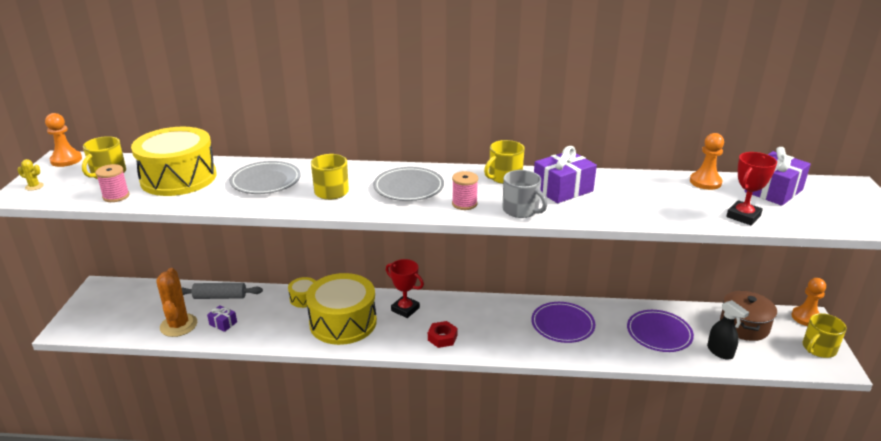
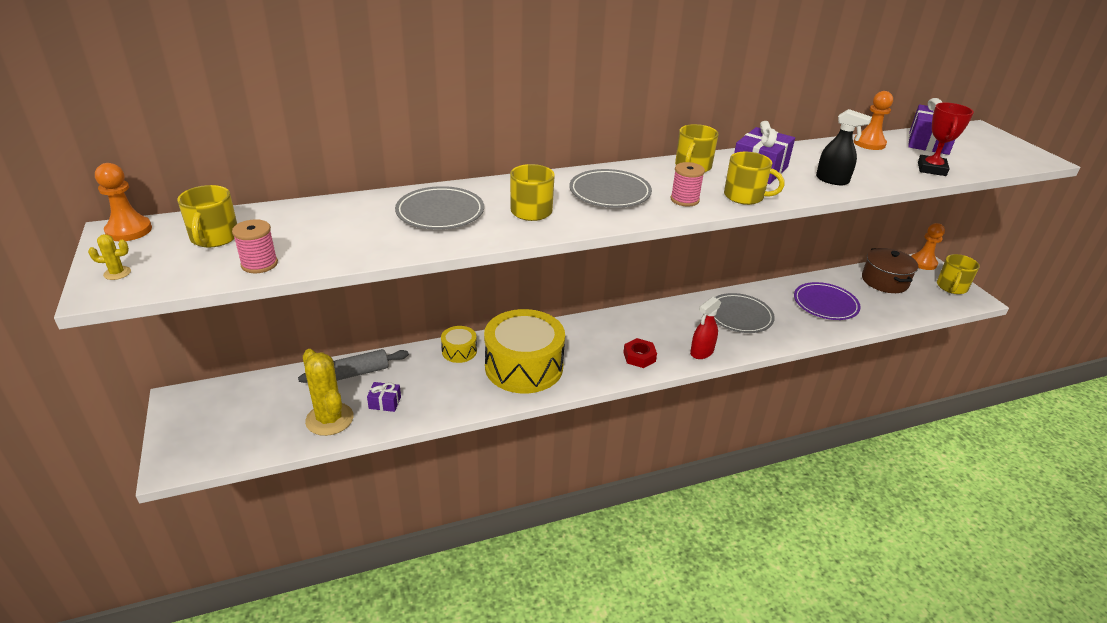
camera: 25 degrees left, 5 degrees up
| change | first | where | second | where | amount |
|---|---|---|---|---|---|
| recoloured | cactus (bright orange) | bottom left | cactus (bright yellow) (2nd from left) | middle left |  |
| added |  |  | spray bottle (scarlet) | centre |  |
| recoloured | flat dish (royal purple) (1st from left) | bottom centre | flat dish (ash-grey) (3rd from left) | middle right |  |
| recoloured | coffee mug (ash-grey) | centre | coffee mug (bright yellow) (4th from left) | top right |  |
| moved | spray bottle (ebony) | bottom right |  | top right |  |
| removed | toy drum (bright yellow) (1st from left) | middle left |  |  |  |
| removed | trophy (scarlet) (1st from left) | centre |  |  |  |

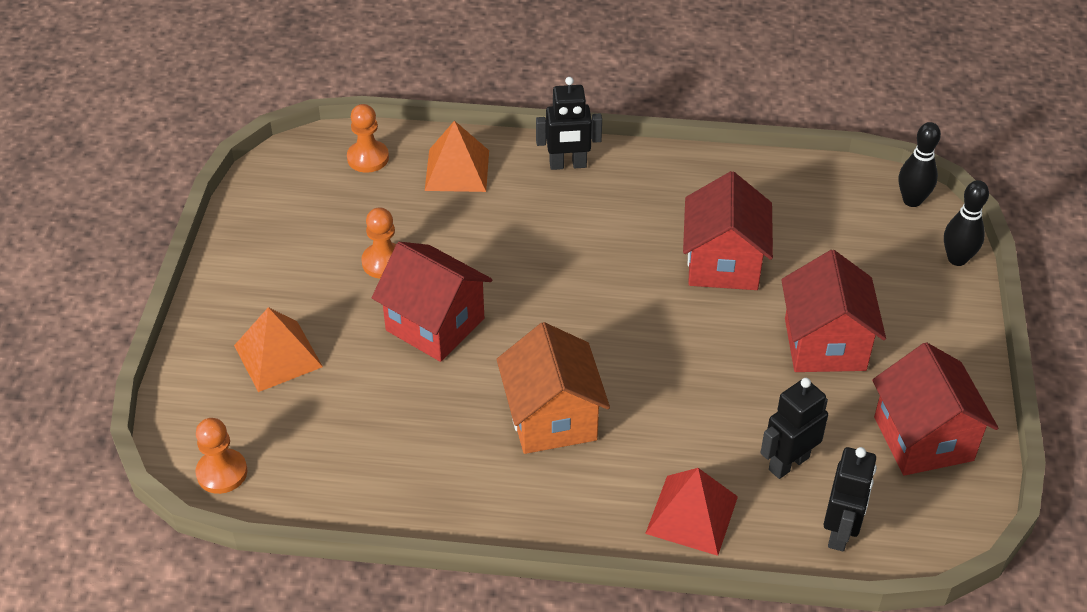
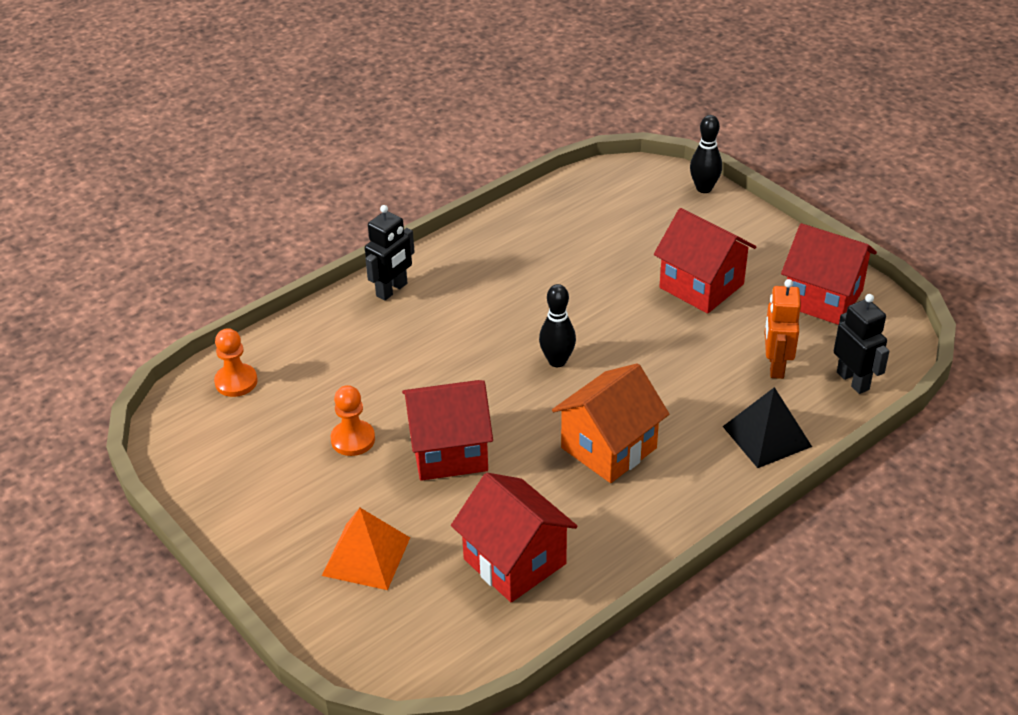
camera: 45 degrees left, 5 degrees down
| change | first | where | second | where | amount |
|---|---|---|---|---|---|
| moved | toy house (scarlet) (2nd from left) | middle right |  | bottom centre |  |
| moved | bowling pin (ebony) (1st from left) | top right |  | centre |  |
| turned | toy house (bright orange) | centre |  | centre | 75 degrees counterclockwise |
| recoloured | pyramid shape (scarlet) | bottom centre | pyramid shape (ebony) | middle right |  |
| recoloured | robot figure (ebony) (2nd from left) | bottom right | robot figure (bright orange) | middle right |  |
| removed | pawn (bright orange) (1st from left) | bottom left |  |  |  |
| removed | pyramid shape (bright orange) (2nd from left) | top centre |  |  |  |

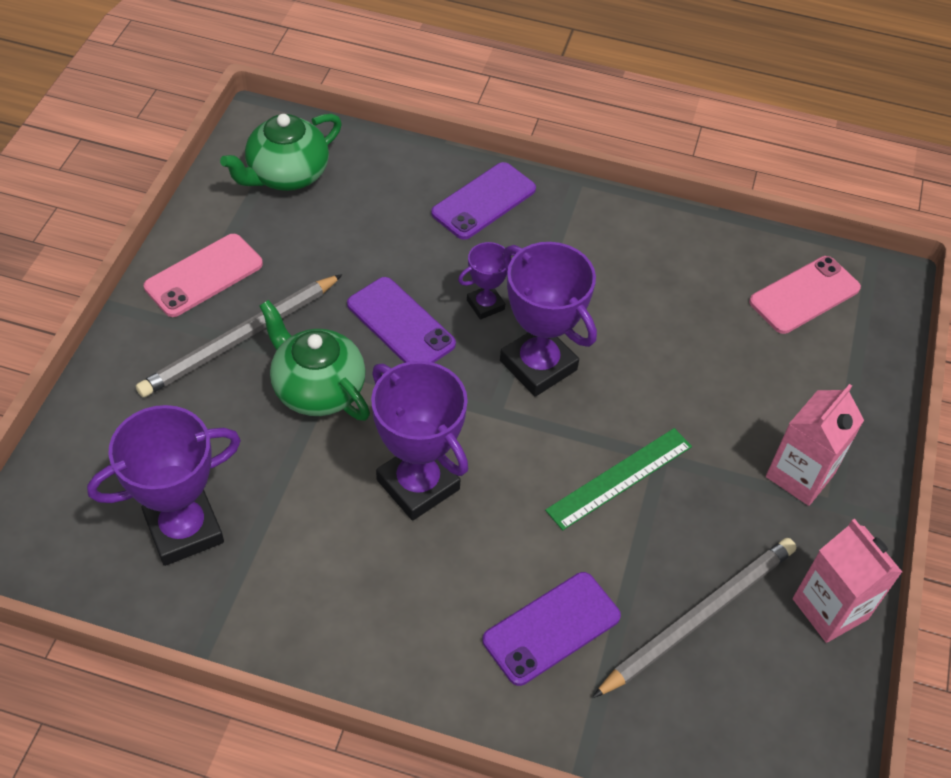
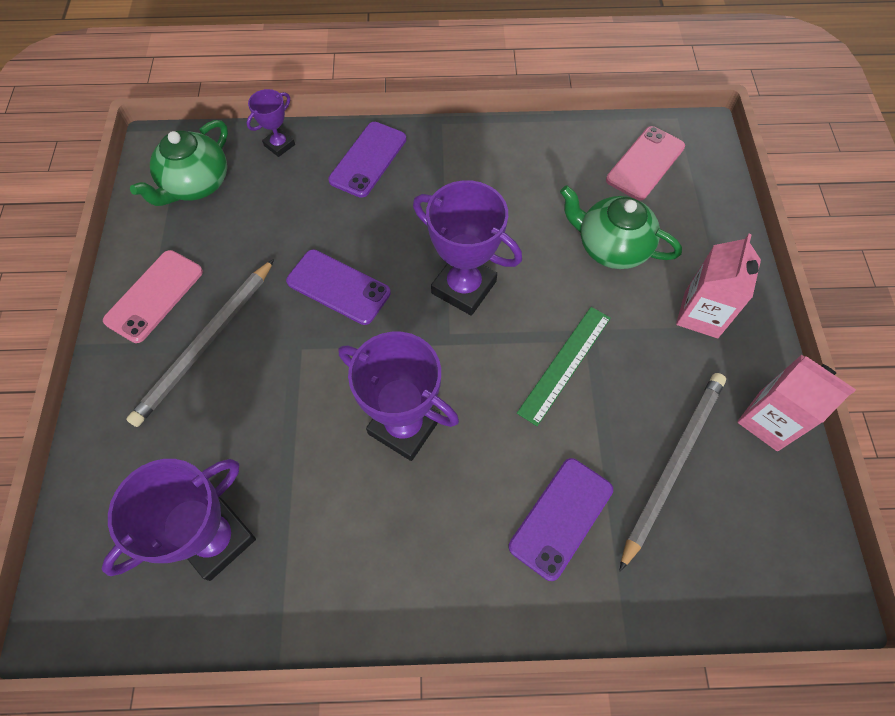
camera: 15 degrees left, 10 degrees up
| change | first | where | second | where | amount |
|---|---|---|---|---|---|
| moved | trophy (royal purple) (3rd from left in the first image) | centre | trophy (royal purple) (2nd from left) | top left |  |
| moved | teapot (leaf-green) (2nd from left) | middle left |  | top right |  |

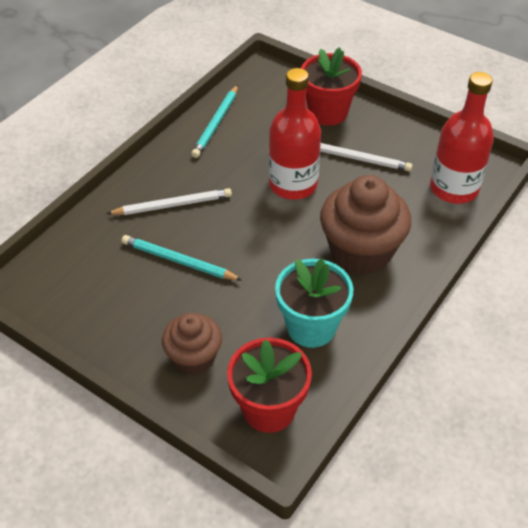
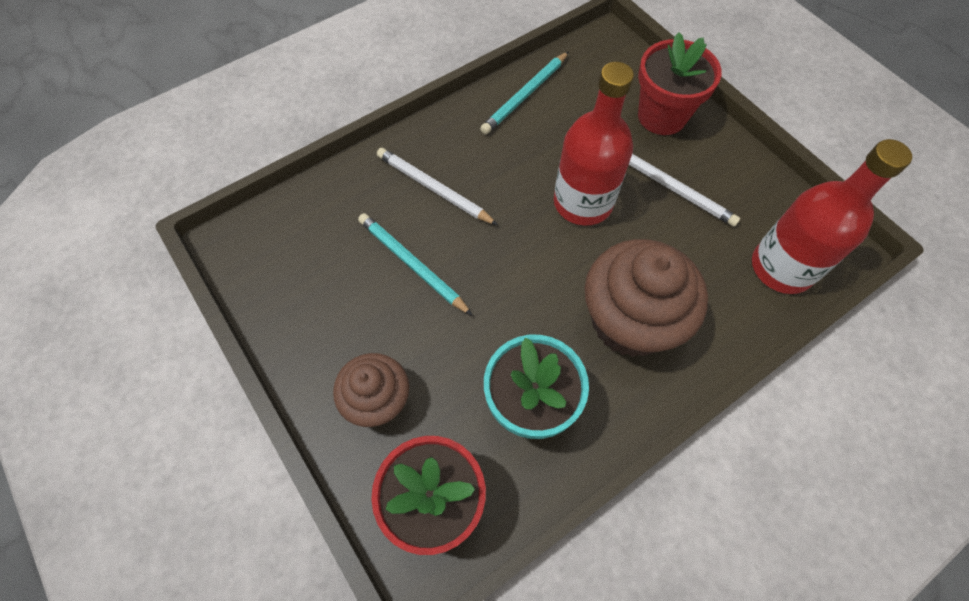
camera: 20 degrees right, 15 degrees up
| change | first | where | second | where | amount |
|---|---|---|---|---|---|
| turned | lead pencil (snow-white) (1st from left) | middle left |  | top centre | 150 degrees counterclockwise |

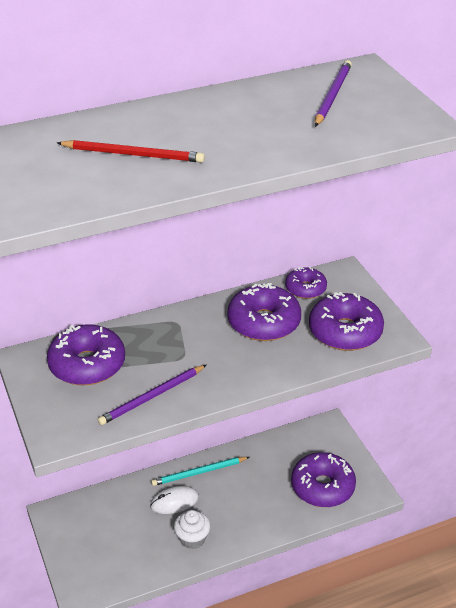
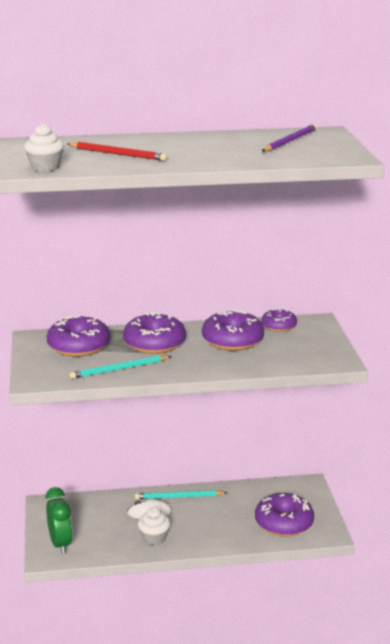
camera: 15 degrees right, 15 degrees down
| change | first | where | second | where | amount |
|---|---|---|---|---|---|
| added |  |  | fairy cake (snow-white) (1st from left) | top left |  |
| added |  |  | clock (leaf-green) | bottom left |  |
| recoloured | lead pencil (royal purple) (1st from left) | centre | lead pencil (aqua) (1st from left) | middle left |  |
| moved | doughnut (royal purple) (5th from left in the first image) | middle right | doughnut (royal purple) (2nd from left) | centre |  |

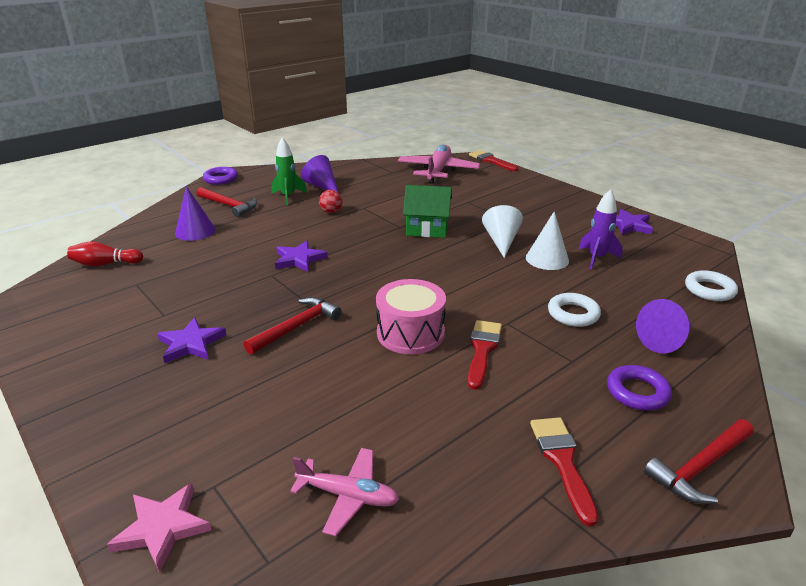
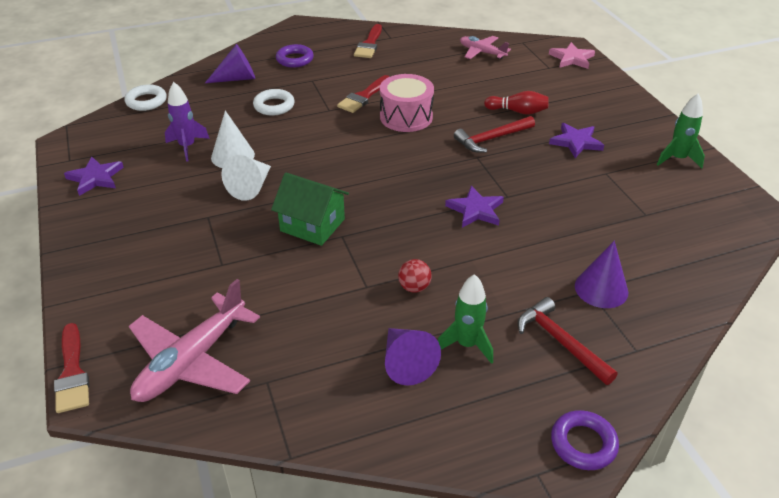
camera: 160 degrees left, 10 degrees up
| change | first | where | second | where | amount |
|---|---|---|---|---|---|
| moved | bowling pin (scarlet) | middle left |  | top centre |  |
| added |  |  | rocket (leaf-green) (2nd from left) | top right |  |
| removed | carpenter's hammer (scarlet) (3rd from left) | bottom right |  |  |  |

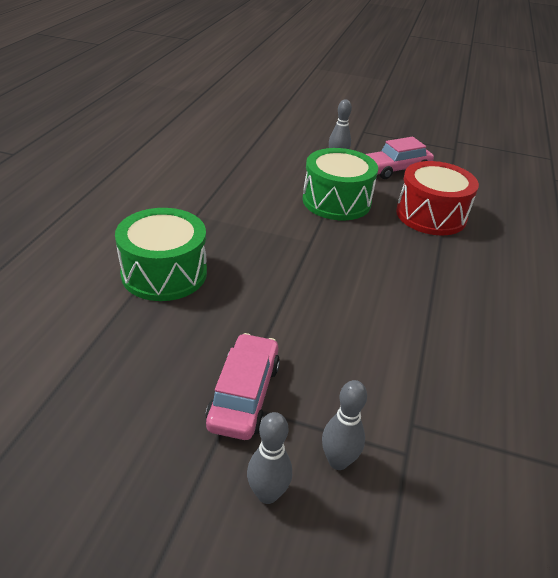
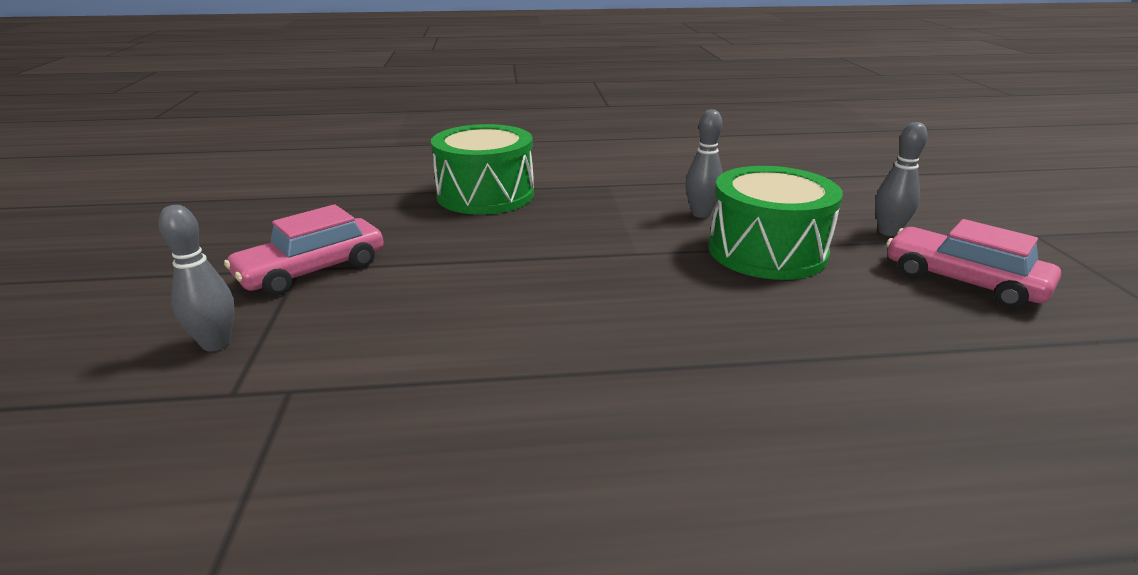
camera: 70 degrees right, 10 degrees down
| change | first | where | second | where | amount |
|---|---|---|---|---|---|
| turned | automobile (rosy) (1st from left) | bottom centre |  | middle left | 150 degrees clockwise |
| moved | bowling pin (ash-grey) (1st from left in the first image) | bottom centre | bowling pin (ash-grey) (2nd from left) | top centre |  |
| removed | toy drum (scarlet) | middle right |  |  |  |

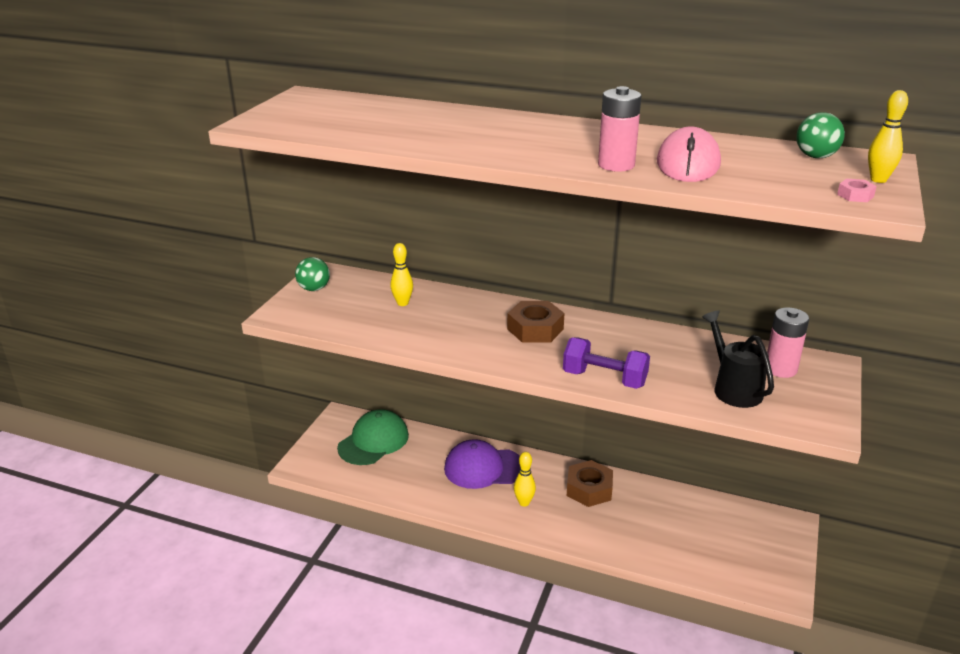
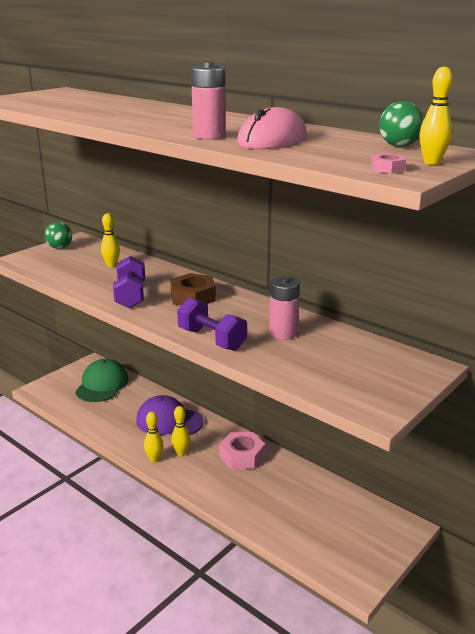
camera: 20 degrees right, 5 degrees down
| change | first | where | second | where | amount |
|---|---|---|---|---|---|
| turned | cap (leaf-green) | bottom centre |  | middle left | 45 degrees counterclockwise |
| added |  |  | free weight (royal purple) (1st from left) | middle left |  |
| added |  |  | bowling pin (bright yellow) (2nd from left) | bottom left |  |
| recoloured | nut (russet) (2nd from left) | bottom centre | nut (rosy) (1st from left) | bottom centre |  |
| moved | battery (rosy) (2nd from left) | middle right |  | centre |  |
| removed | watering pot (ebony) | middle right |  |  |  |

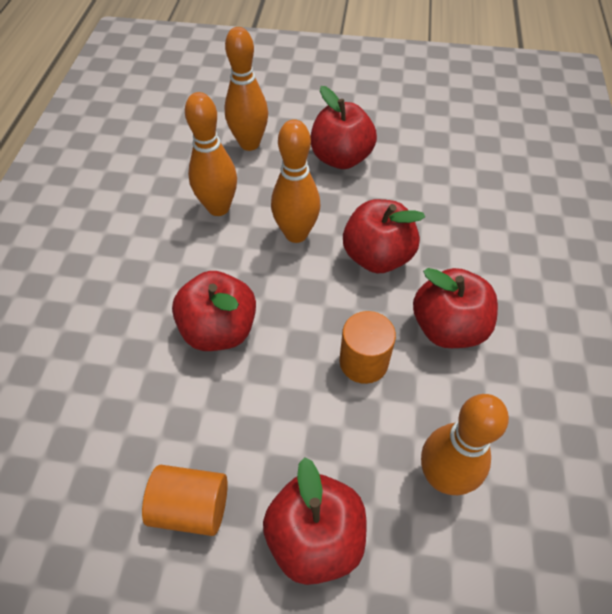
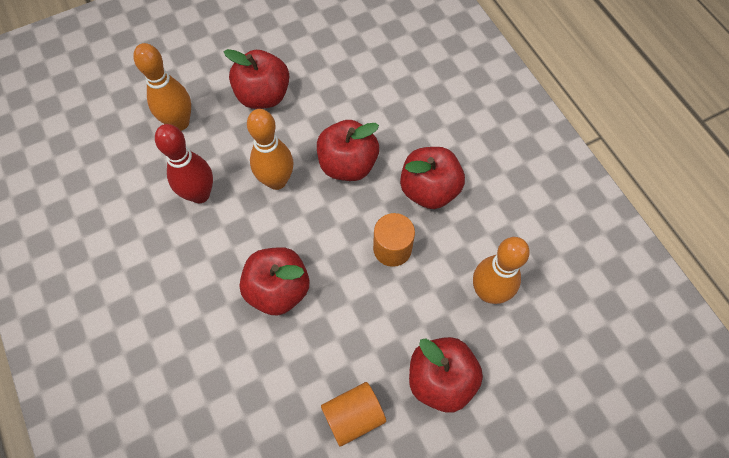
camera: 35 degrees left, 10 degrees up
| change | first | where | second | where | amount |
|---|---|---|---|---|---|
| recoloured | bowling pin (bright orange) (1st from left) | top centre | bowling pin (scarlet) | middle left |  |

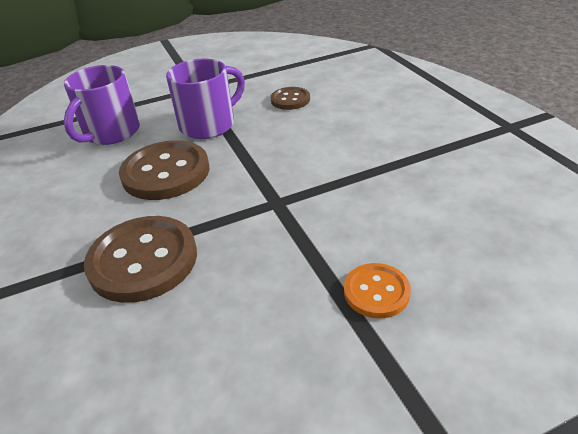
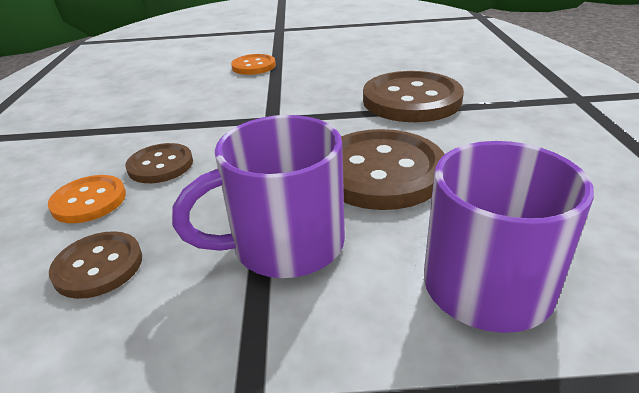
camera: 160 degrees left, 5 degrees down
| change | first | where | second | where | amount |
|---|---|---|---|---|---|
| added |  |  | shirt button (bright orange) (1st from left) | middle left |  |
| added |  |  | shirt button (russet) (2nd from left) | middle left |  |

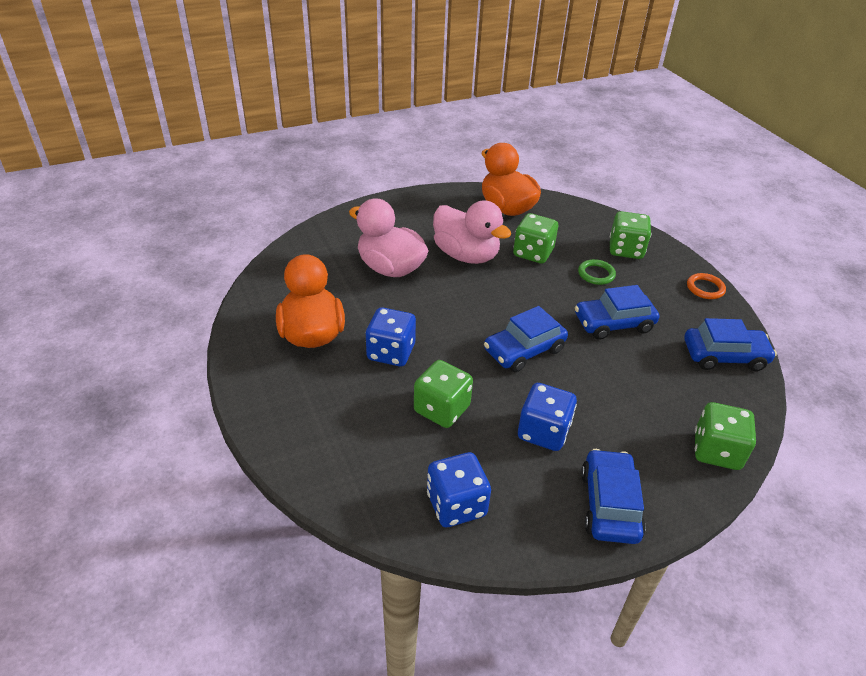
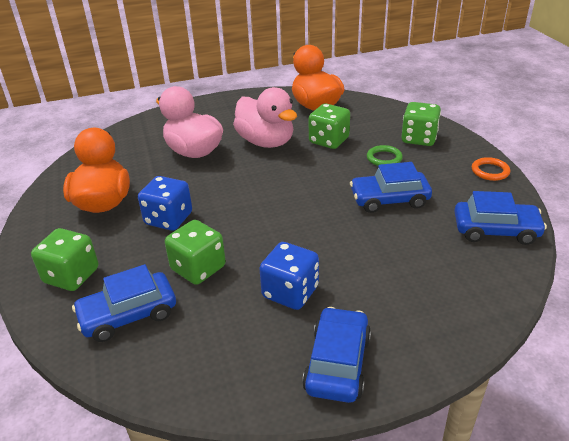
camera: 10 degrees right, 5 degrees down
| change | first | where | second | where | amount |
|---|---|---|---|---|---|
| moved | game die (leaf-green) (4th from left in the first image) | middle right | game die (leaf-green) (1st from left) | middle left |  |
| moved | automobile (royal blue) (1st from left) | centre |  | bottom left |  |
| removed | game die (royal blue) (2nd from left) | bottom centre |  |  |  |

